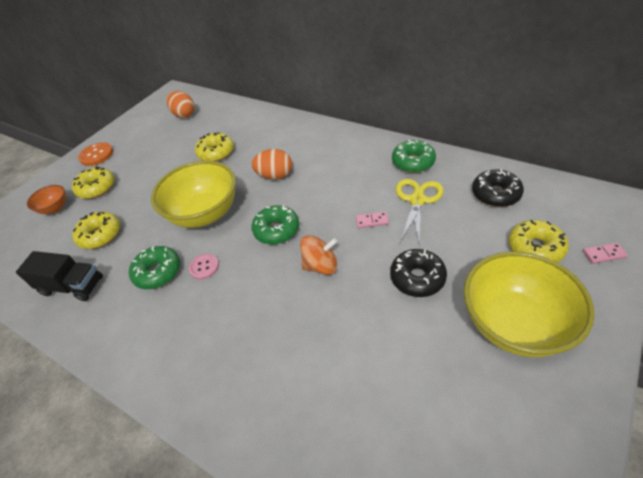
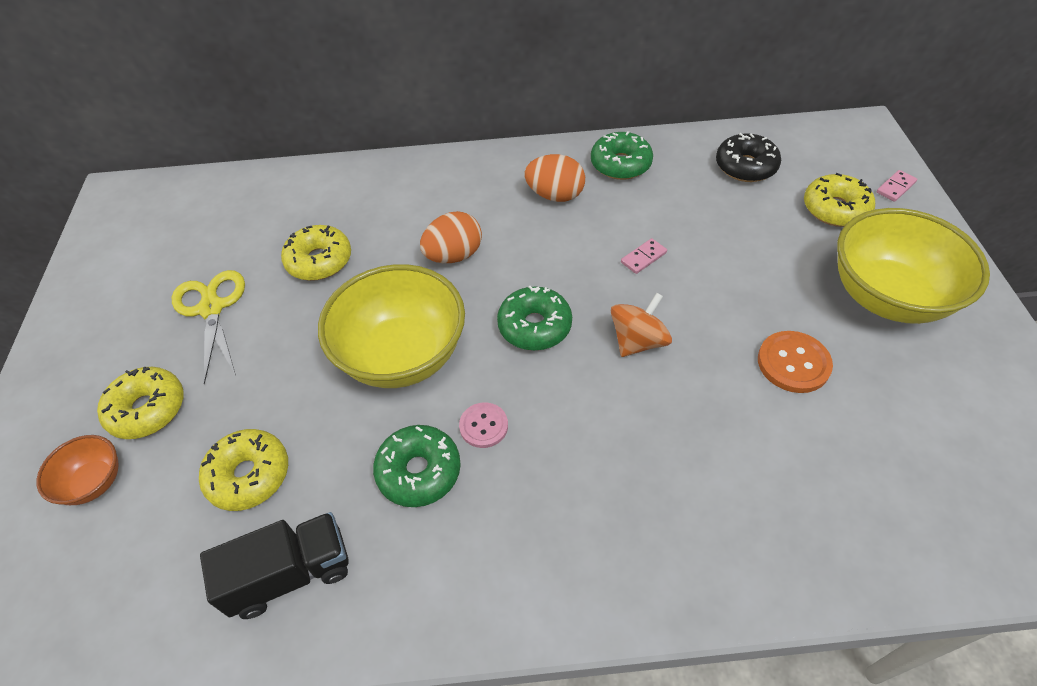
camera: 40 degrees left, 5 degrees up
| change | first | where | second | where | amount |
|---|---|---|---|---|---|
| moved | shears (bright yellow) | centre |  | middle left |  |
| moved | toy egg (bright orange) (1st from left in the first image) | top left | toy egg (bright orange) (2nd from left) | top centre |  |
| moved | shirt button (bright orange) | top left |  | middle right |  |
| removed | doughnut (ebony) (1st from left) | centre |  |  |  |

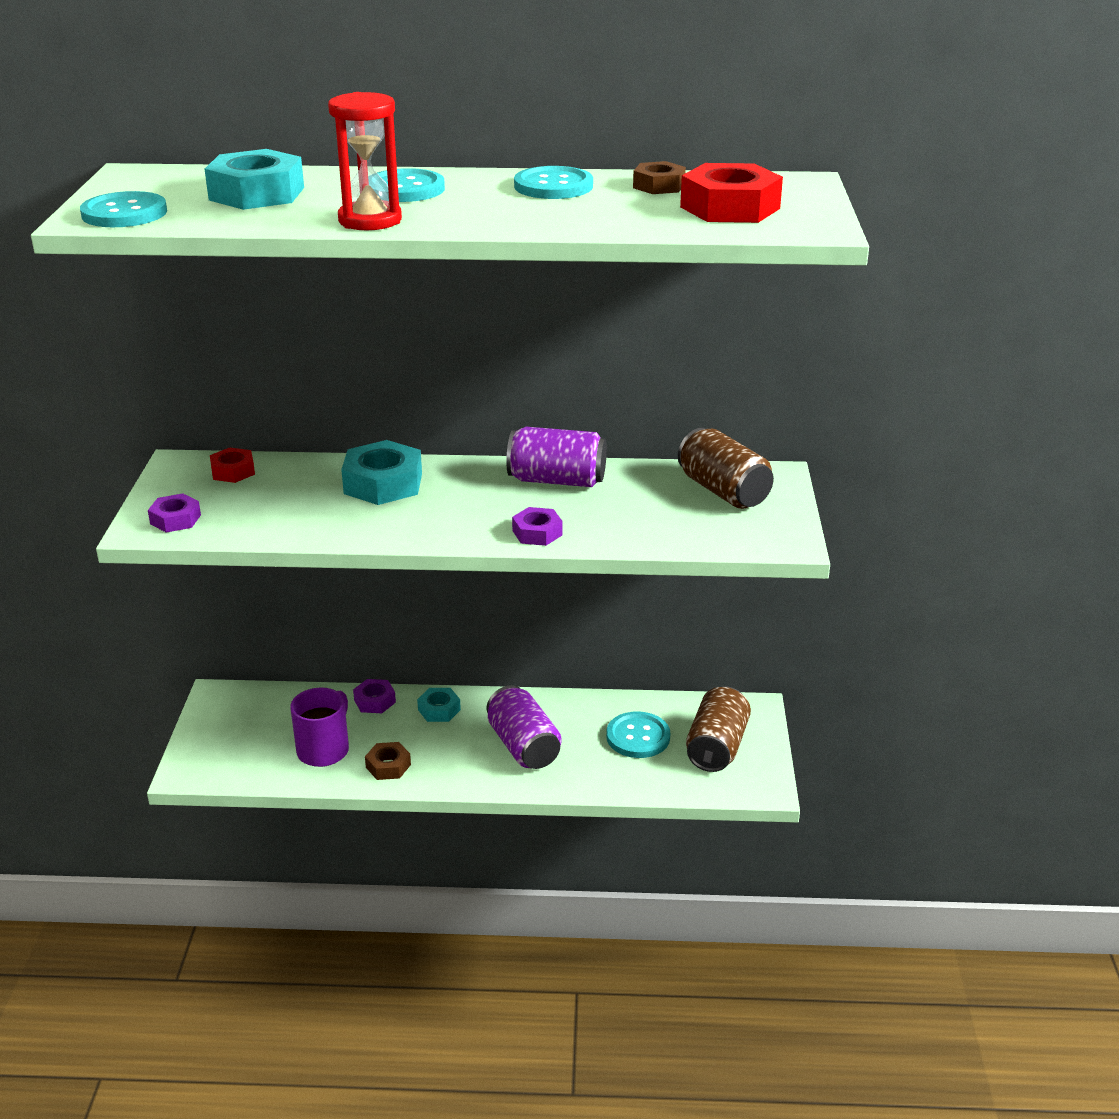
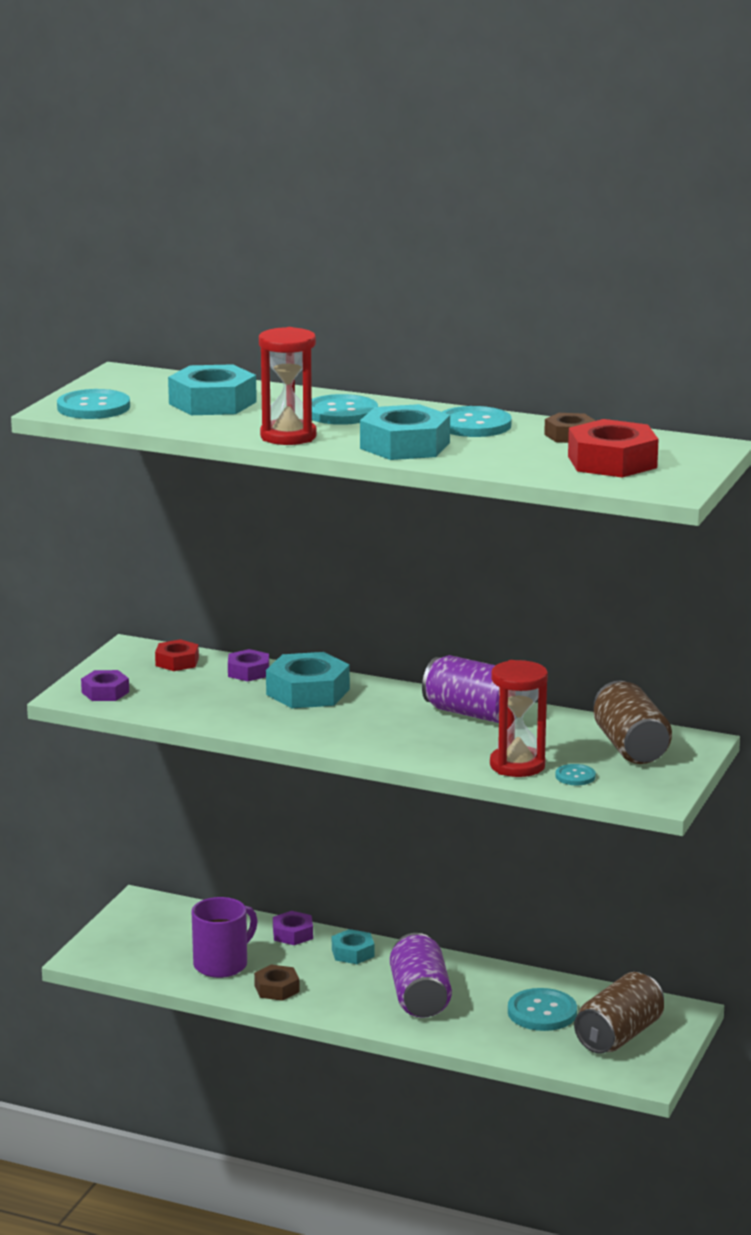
camera: 20 degrees right, 10 degrees down
| change | first | where | second | where | amount |
|---|---|---|---|---|---|
| moved | nut (royal purple) (3rd from left in the first image) | centre | nut (royal purple) (2nd from left) | middle left |  |
| added |  |  | nut (aqua) (4th from left) | centre |  |
| added |  |  | sand timer (scarlet) (2nd from left) | middle right |  |
| added |  |  | shirt button (aqua) (5th from left) | middle right |  |

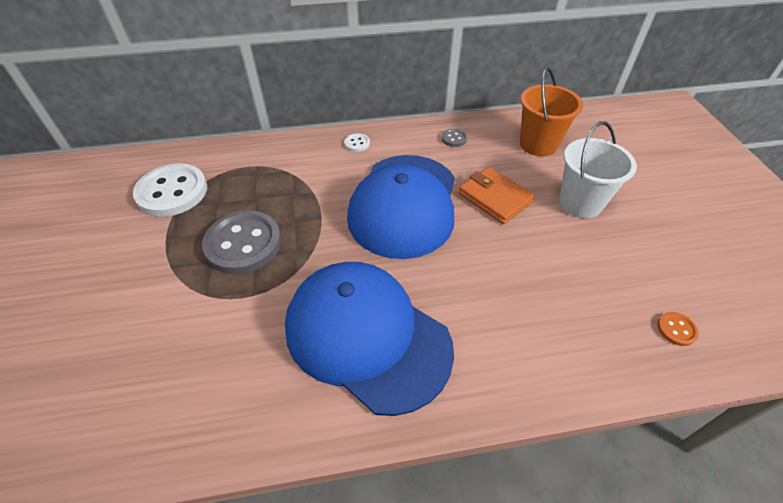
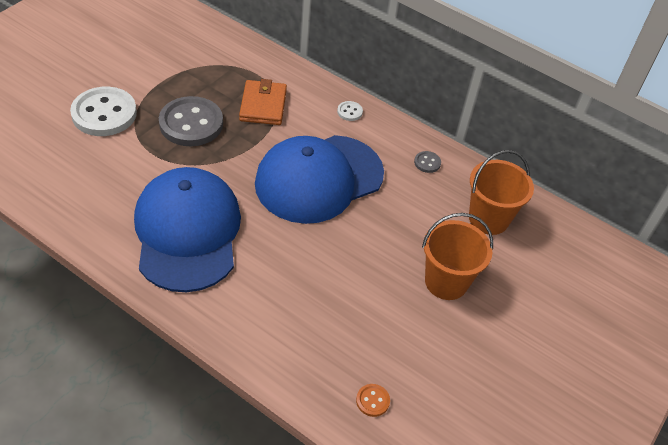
camera: 40 degrees right, 0 degrees up
| change | first | where | second | where | amount |
|---|---|---|---|---|---|
| moved | shirt button (snow-white) (1st from left) | middle left |  | top left |  |
| moved | card wallet (bright orange) | centre |  | top centre |  |
| recoloured | pail (snow-white) | middle right | pail (bright orange) (1st from left) | middle right |  |

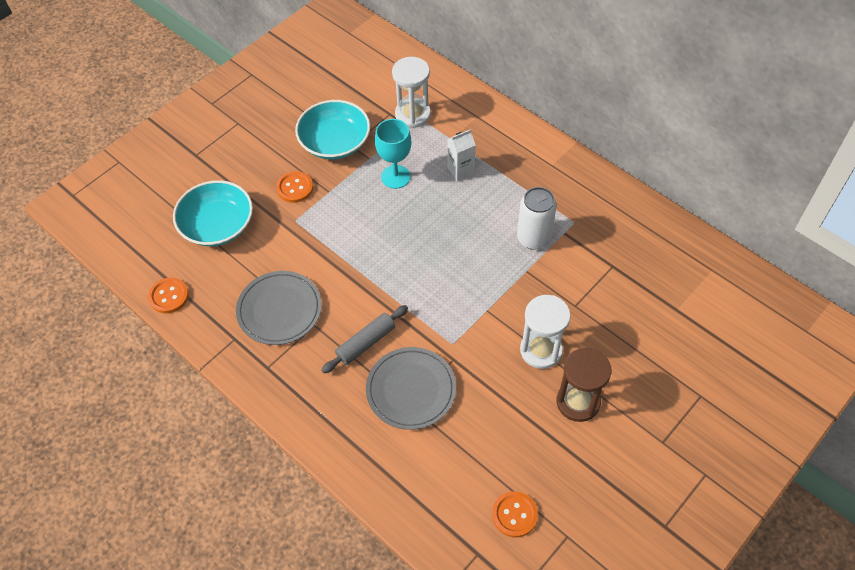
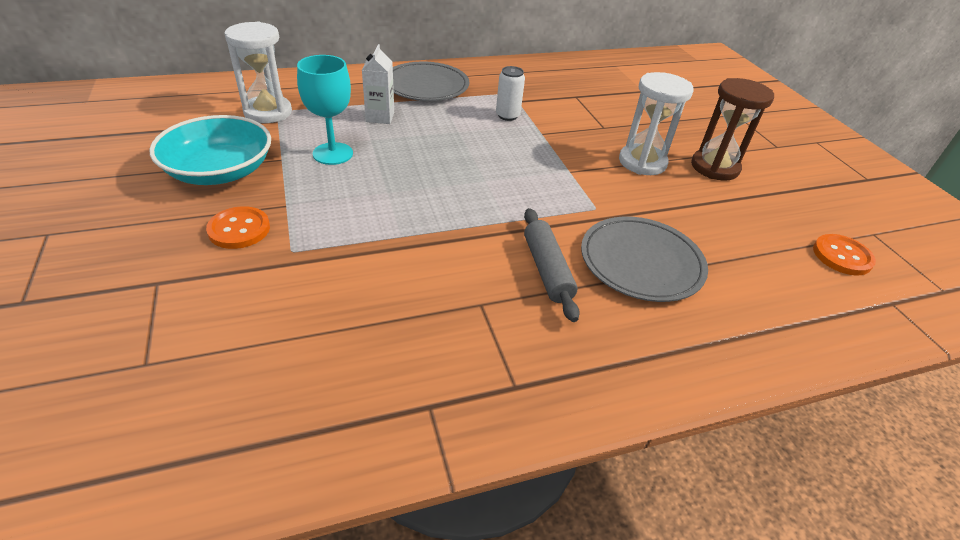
camera: 65 degrees left, 15 degrees down
| change | first | where | second | where | amount |
|---|---|---|---|---|---|
| moved | flat dish (ash-grey) (1st from left) | middle left |  | top centre |  |
| resized | can (snow-white) | centre |  | top centre | x0.65 |
| removed | shirt button (bright orange) (1st from left) | middle left |  |  |  |
| removed | deep dish (aqua) (1st from left) | middle left |  |  |  |

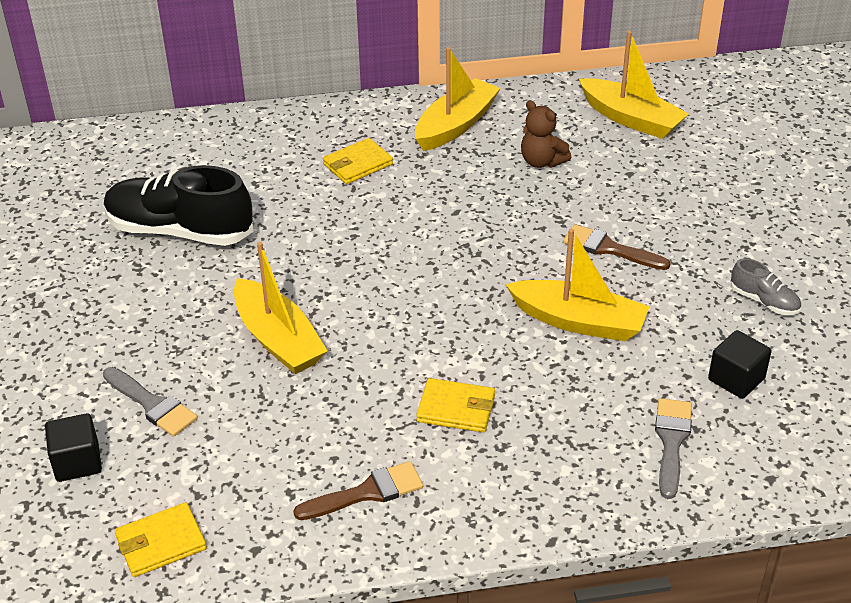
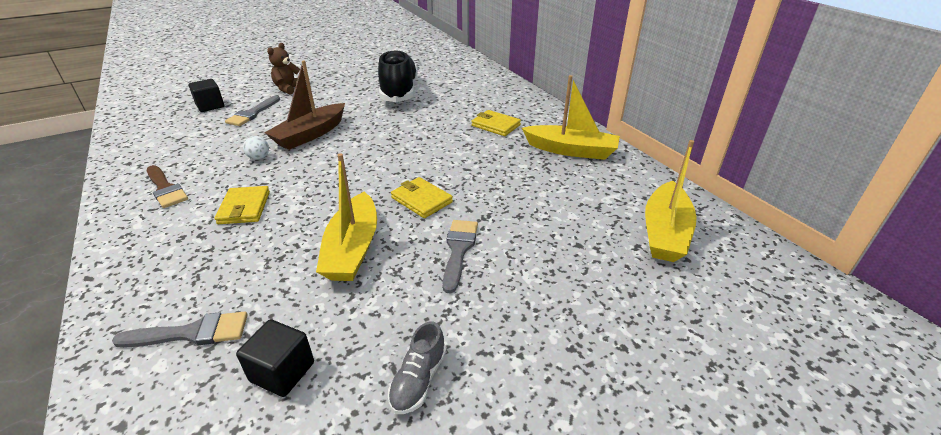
camera: 70 degrees right, 5 degrees down
| change | first | where | second | where | amount |
|---|---|---|---|---|---|
| added |  |  | sphere (snow-white) | middle left |  |
| recoloured | sailboat (bright yellow) (1st from left) | middle left | sailboat (russet) | top left |  |
| moved | stuffed bear (russet) | top centre |  | top left |  |
| moved | card wallet (bright yellow) (1st from left in the first image) | bottom left | card wallet (bright yellow) (2nd from left) | centre |  |
| recoloured | paint brush (russet) (2nd from left) | middle right | paint brush (ash-grey) (3rd from left) | centre |  |

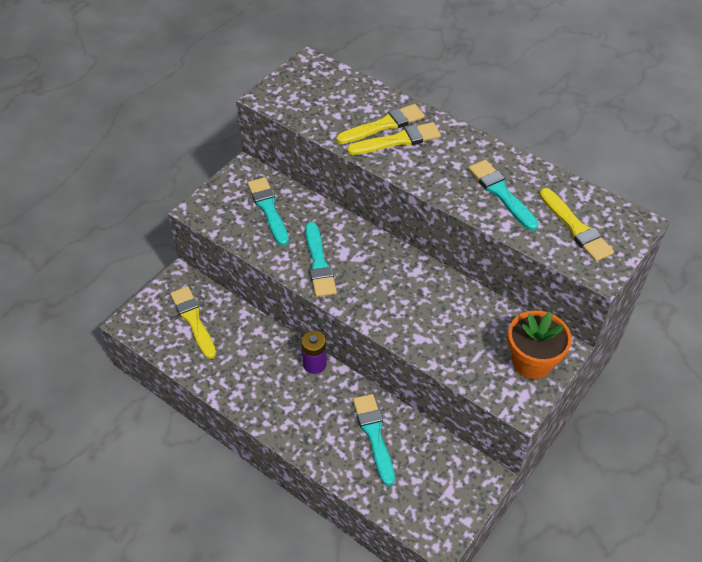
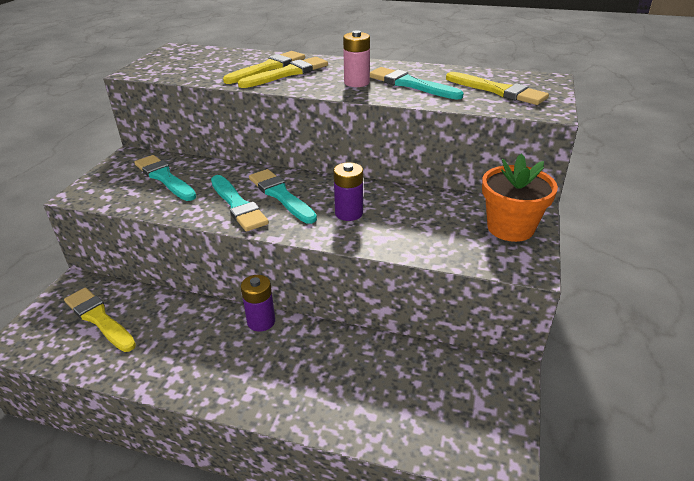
camera: 20 degrees left, 15 degrees down
| change | first | where | second | where | amount |
|---|---|---|---|---|---|
| moved | paint brush (aqua) (3rd from left) | bottom centre |  | centre |  |
| added |  |  | battery (royal purple) (2nd from left) | centre |  |
| added |  |  | battery (rosy) | top centre |  |

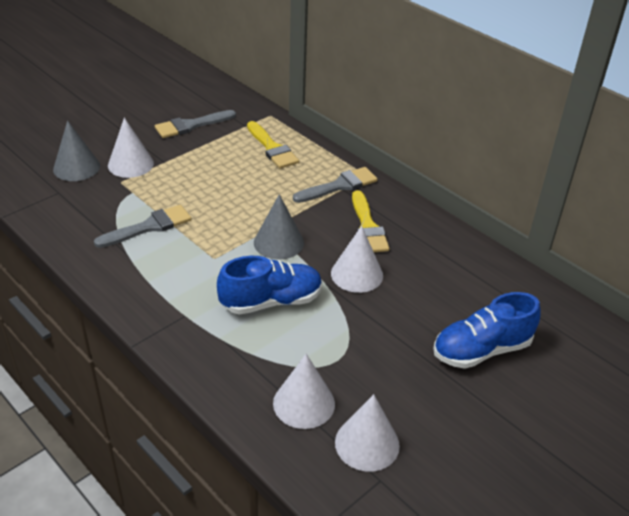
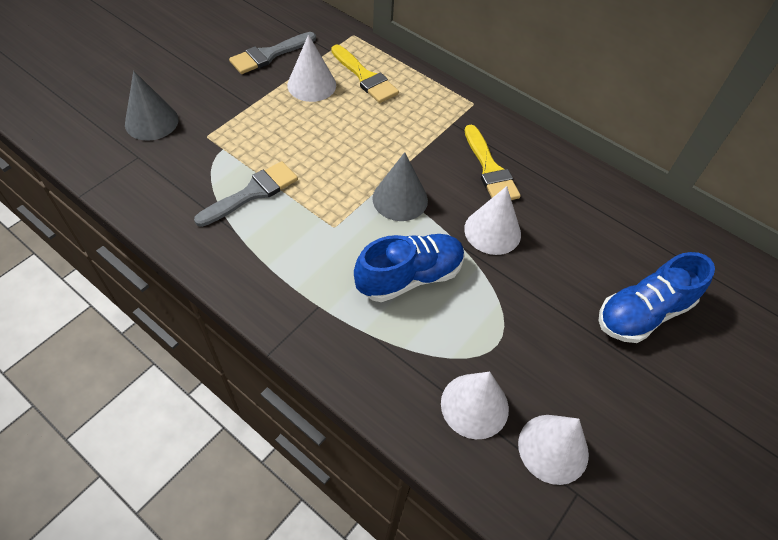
camera: 10 degrees left, 15 degrees up
| change | first | where | second | where | amount |
|---|---|---|---|---|---|
| moved | cone (snow-white) (1st from left) | top left |  | top centre |  |
| removed | paint brush (ash-grey) (3rd from left) | centre |  |  |  |

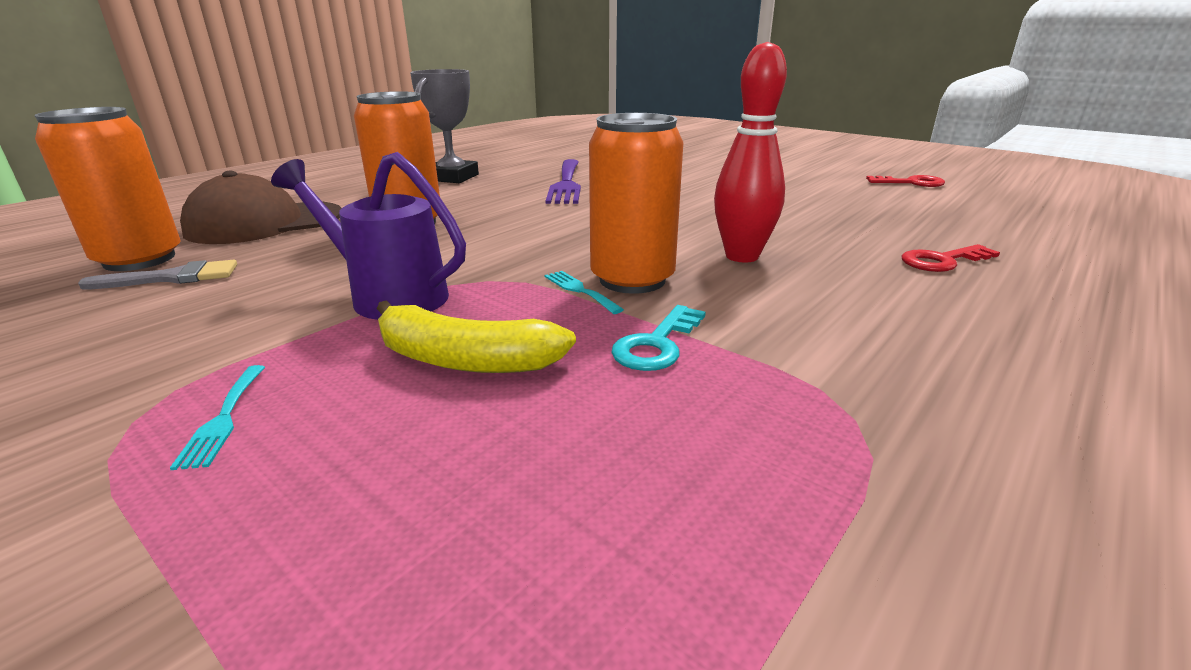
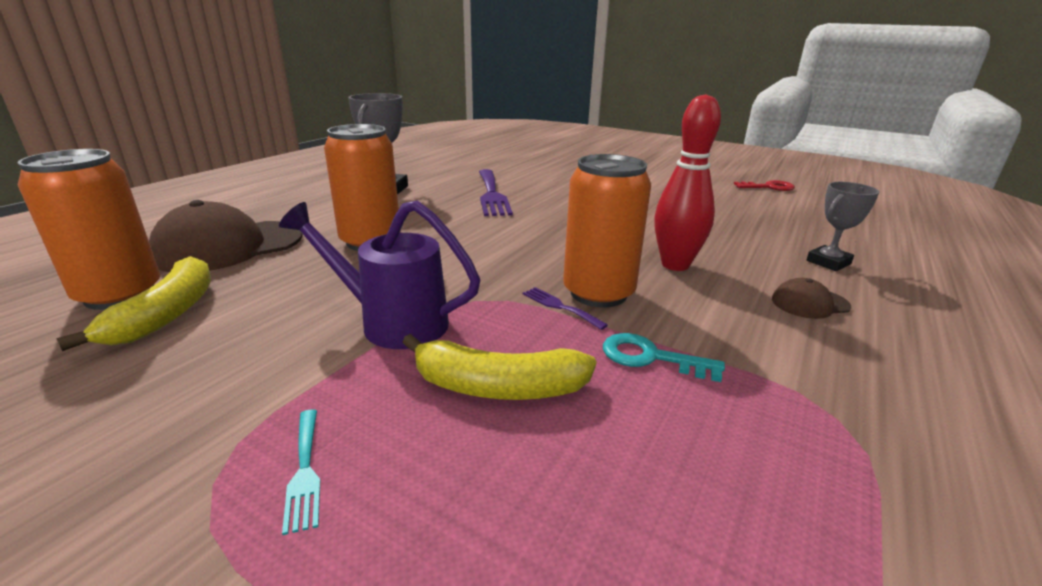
camera: 10 degrees left, 0 degrees up
| change | first | where | second | where | amount |
|---|---|---|---|---|---|
| replaced | paint brush (ash-grey) | middle left | banana fruit (bright yellow) (1st from left) | middle left |  |
| recoloured | dinner fork (aqua) (2nd from left) | centre | dinner fork (royal purple) (2nd from left) | centre |  |
| turned | latchkey (aqua) | centre |  | centre | 90 degrees clockwise |
| added |  |  | cap (russet) (2nd from left) | middle right |  |
| replaced | latchkey (scarlet) (2nd from left) | middle right | trophy (ash-grey) (2nd from left) | middle right |  |

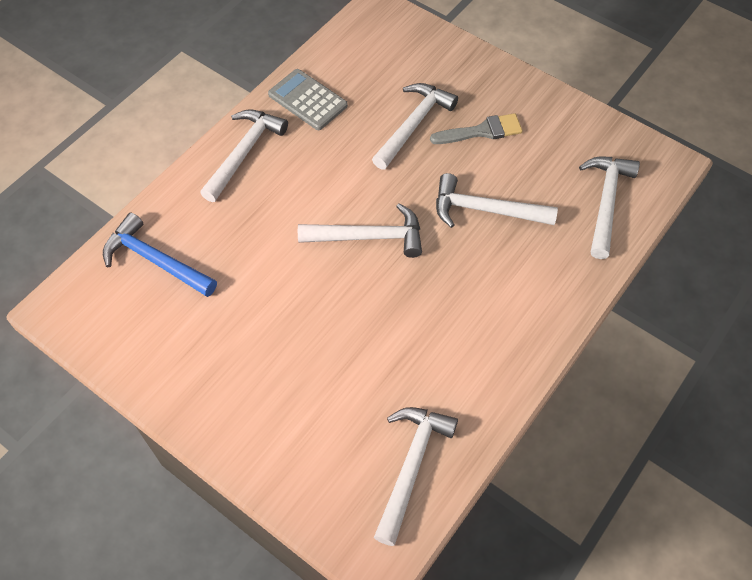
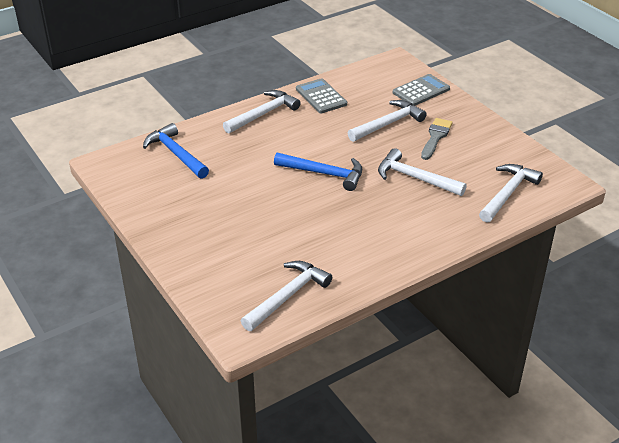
camera: 20 degrees right, 20 degrees down
| change | first | where | second | where | amount |
|---|---|---|---|---|---|
| recoloured | carpenter's hammer (snow-white) (2nd from left) | centre | carpenter's hammer (royal blue) (2nd from left) | centre |  |
| added |  |  | calculator (ash-grey) (2nd from left) | top right |  |
| turned | paint brush (ash-grey) | top centre |  | top right | 75 degrees counterclockwise |

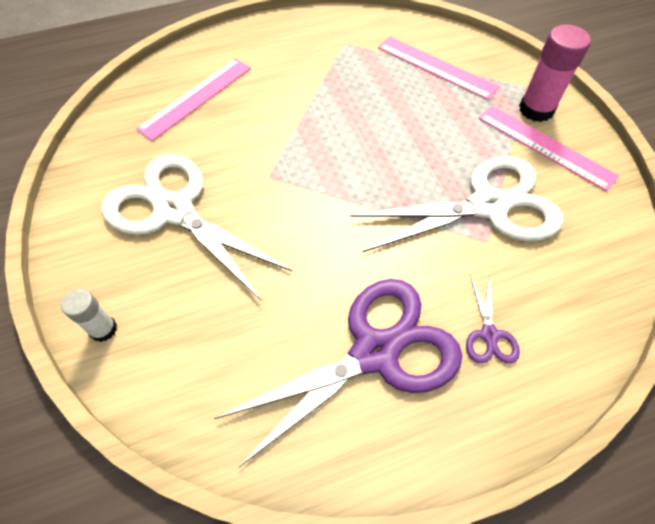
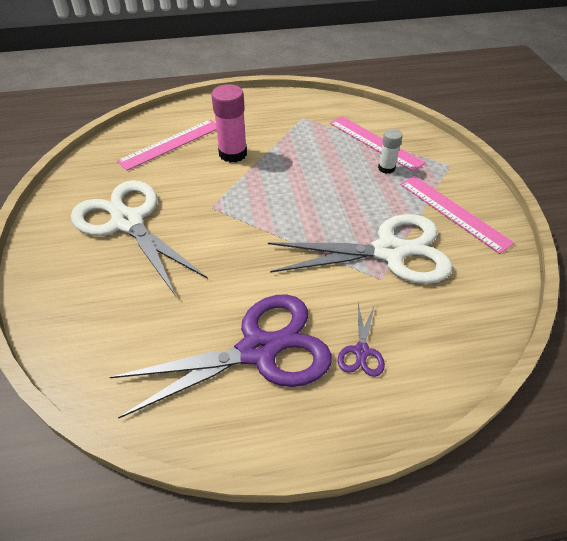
camera: 10 degrees right, 10 degrees down
| change | first | where | second | where | amount |
|---|---|---|---|---|---|
| moved | glue (rosy) | top right |  | top centre |  |
| moved | glue (snow-white) | middle left |  | top right |  |

